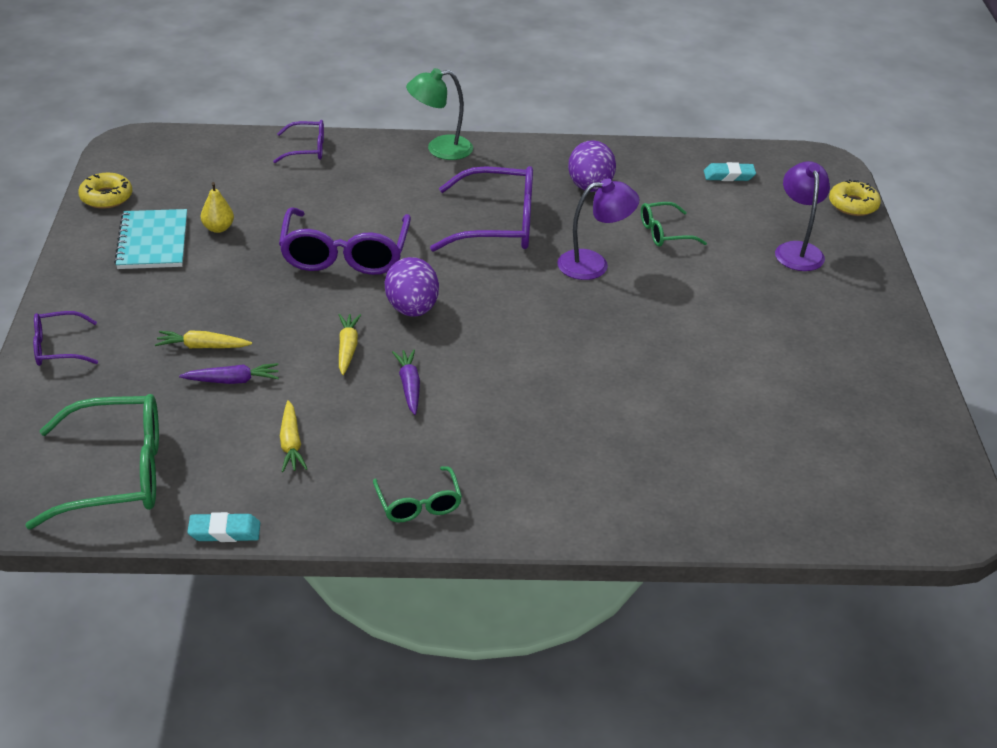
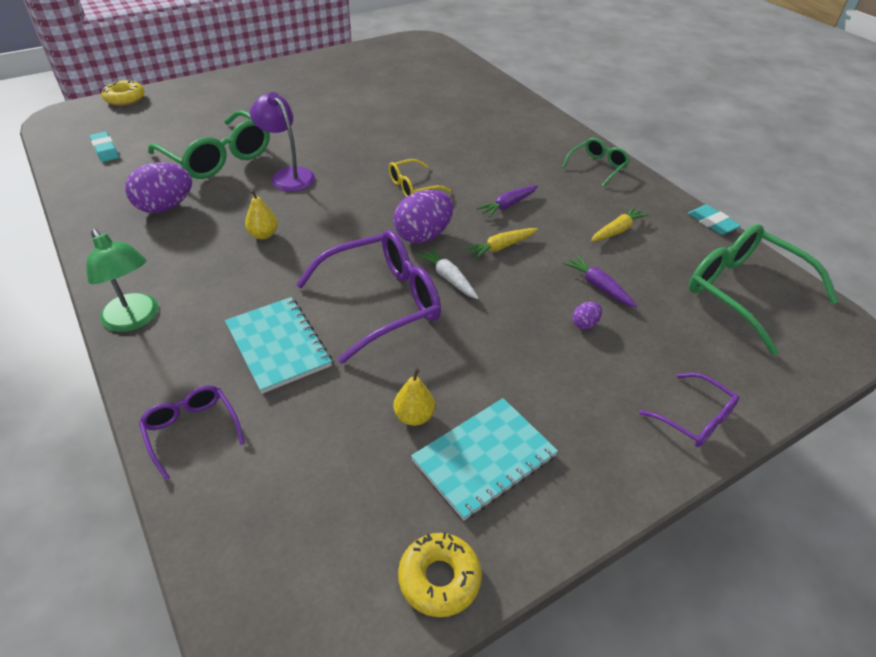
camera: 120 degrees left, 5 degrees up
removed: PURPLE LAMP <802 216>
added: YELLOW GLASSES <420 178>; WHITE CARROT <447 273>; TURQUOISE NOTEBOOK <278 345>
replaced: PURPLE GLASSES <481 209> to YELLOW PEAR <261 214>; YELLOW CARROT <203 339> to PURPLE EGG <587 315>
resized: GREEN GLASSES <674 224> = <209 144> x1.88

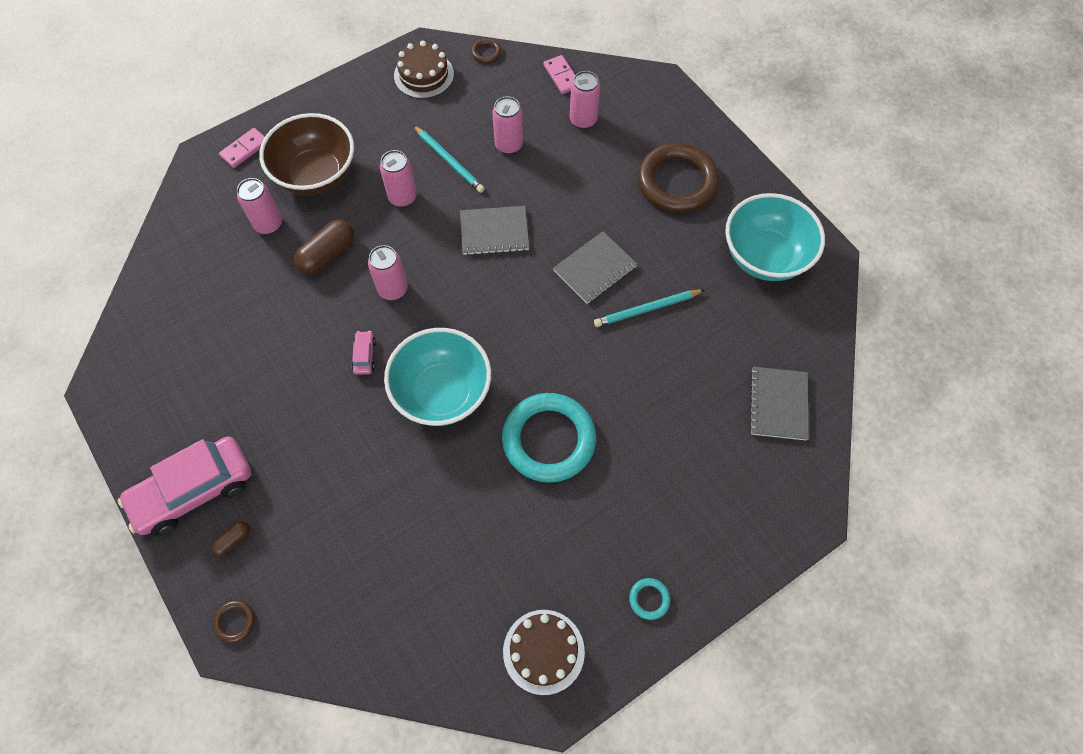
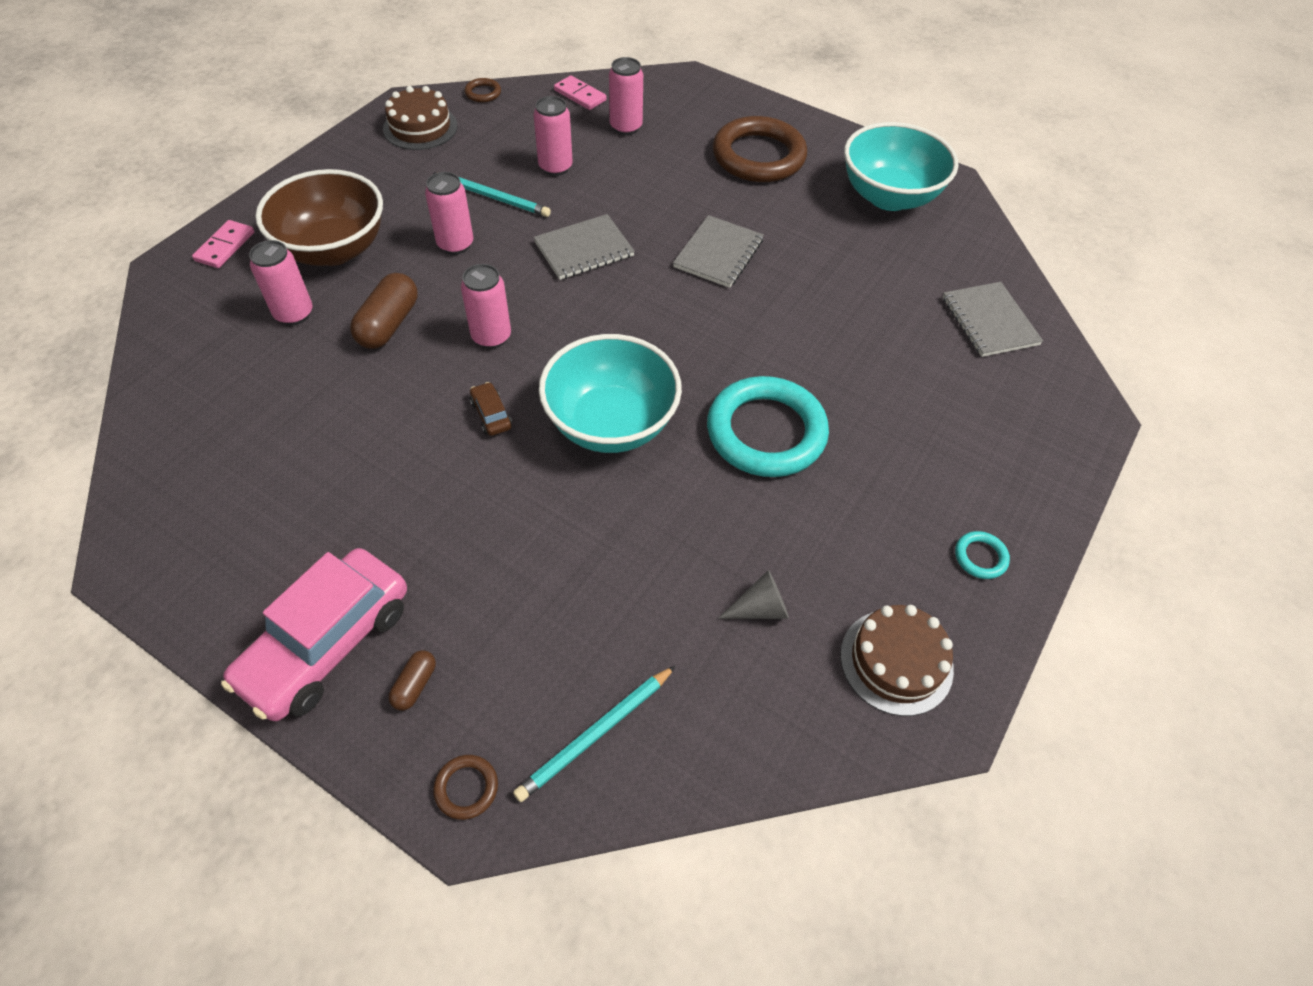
camera: 25 degrees left, 10 degrees down
added: GREY CONE <753 594>
moved: TURQUOISE PENCIL <649 308> to <594 734>
recoloured: PINK CAR <364 353> to BROWN CAR <491 409>

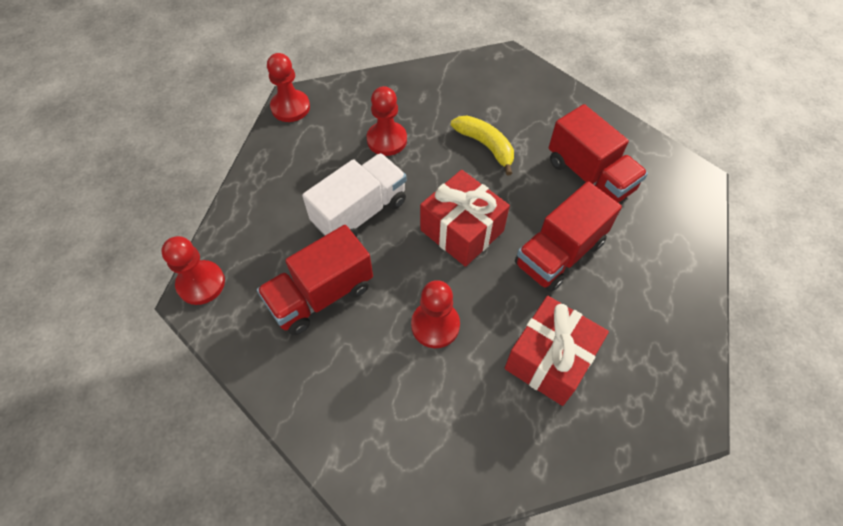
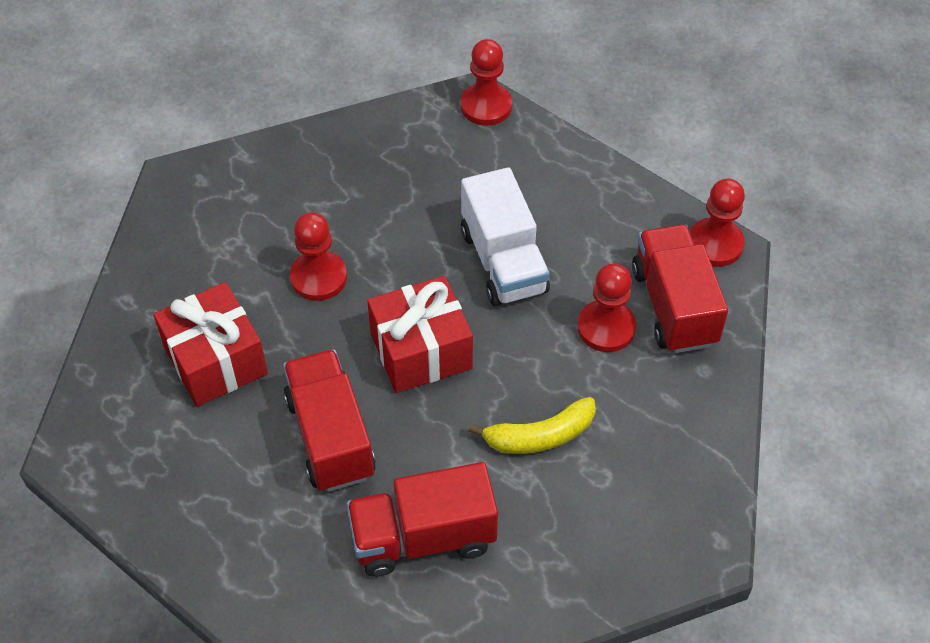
camera: 115 degrees right, 5 degrees down
moved: RED TRUCK <315 280> to <680 289>

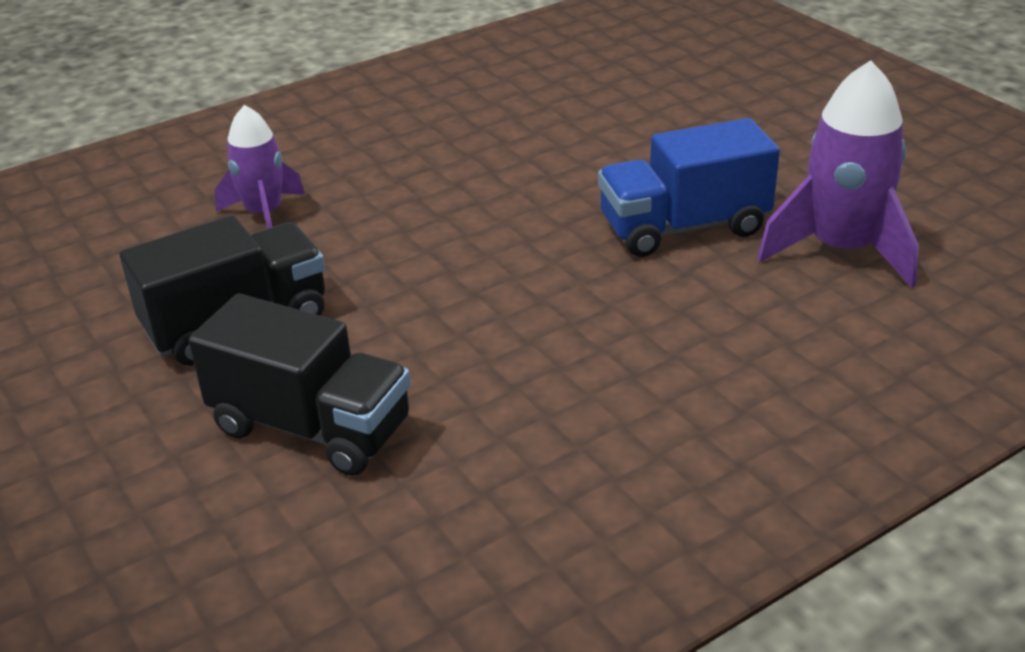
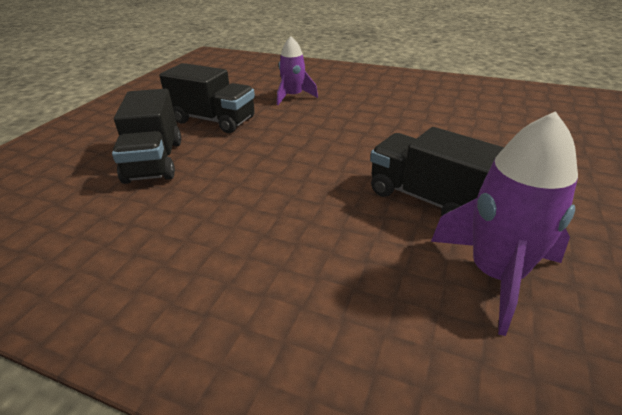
camera: 55 degrees right, 0 degrees up
recoloured: BLUE TRUCK <689 187> to BLACK TRUCK <437 171>

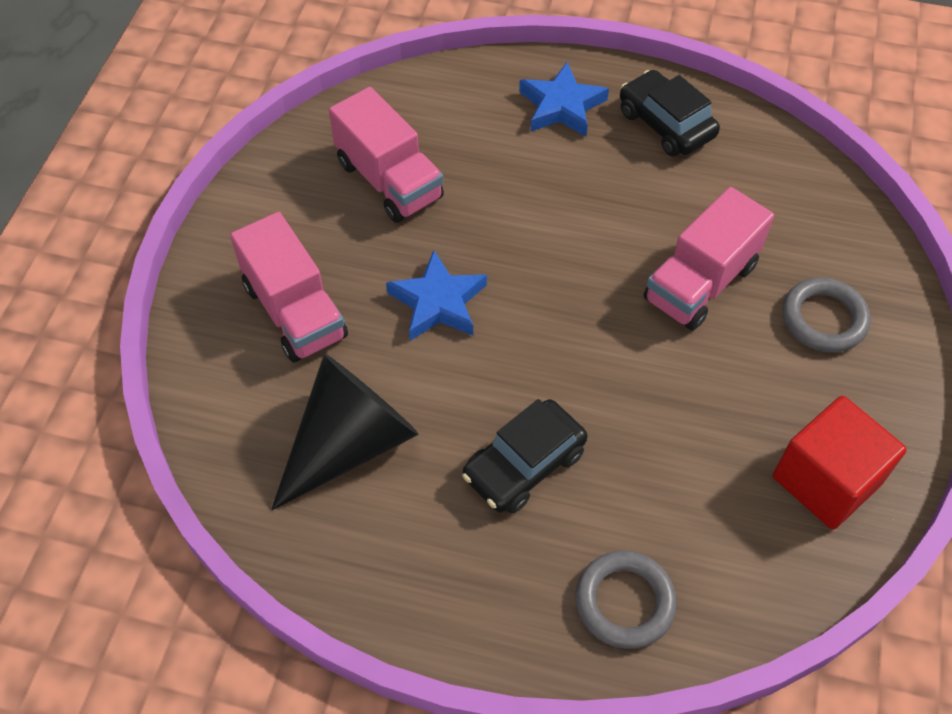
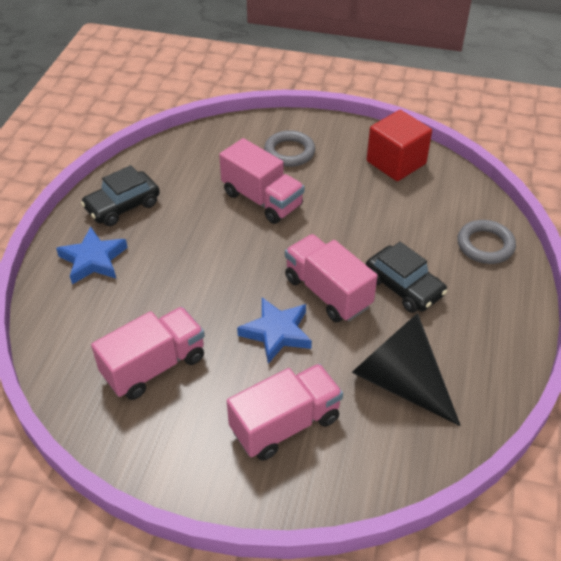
camera: 90 degrees left, 10 degrees down
added: PINK TRUCK <331 278>

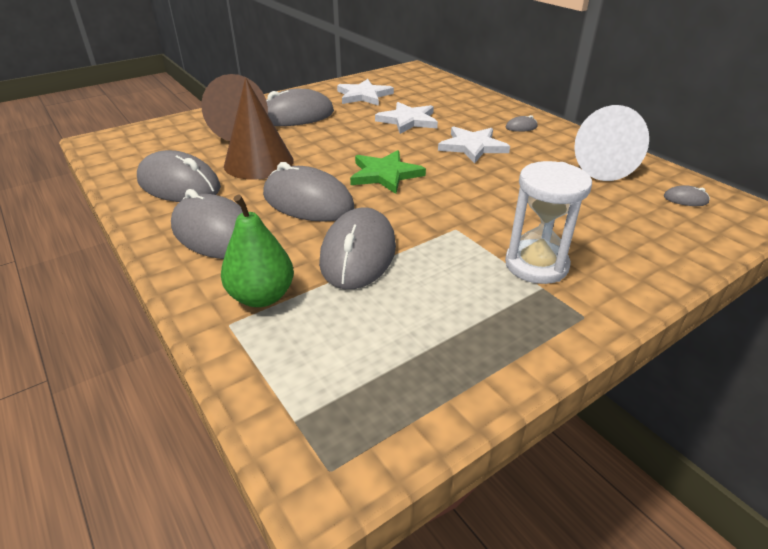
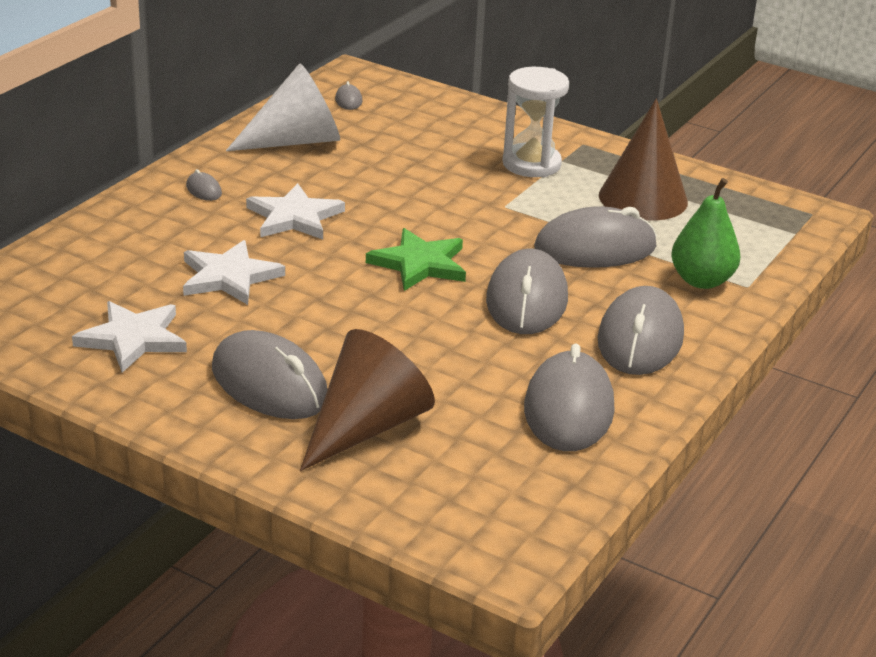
camera: 115 degrees left, 5 degrees down
moved: BROWN CONE <259 128> to <643 159>

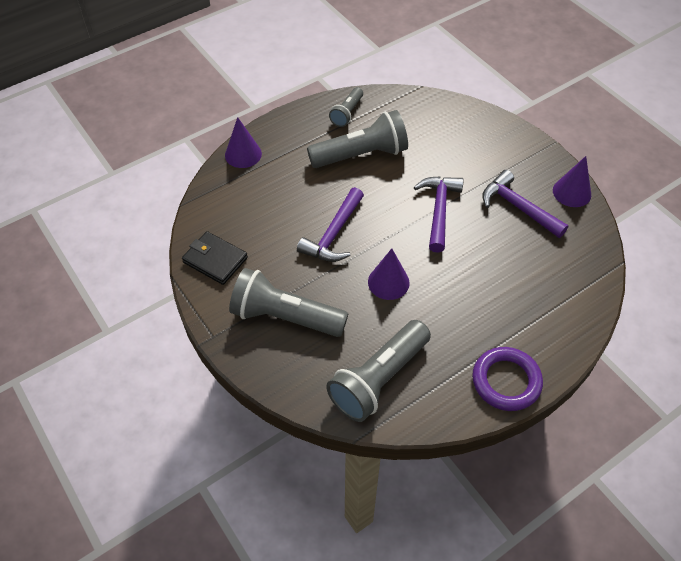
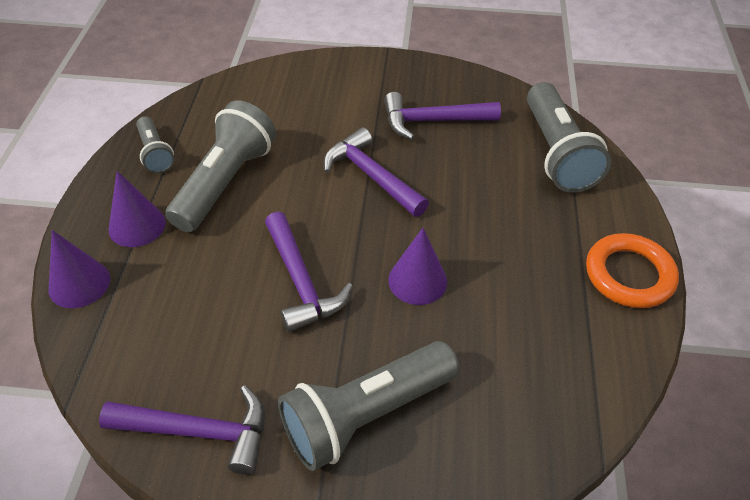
camera: 50 degrees left, 5 degrees down
moved: PURPLE CONE <572 181> to <137 209>; GREY FLASHLIGHT <378 371> to <569 137>
replaced: BLACK WALLET <215 258> to PURPLE HAMMER <182 430>
recoloured: PURPLE RING <507 379> to ORANGE RING <632 270>

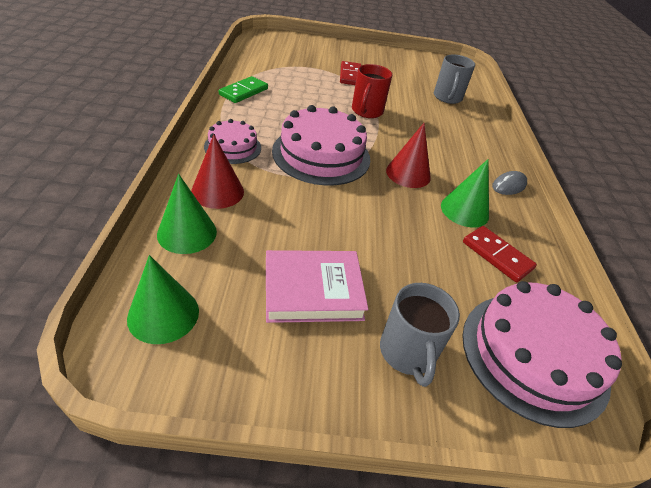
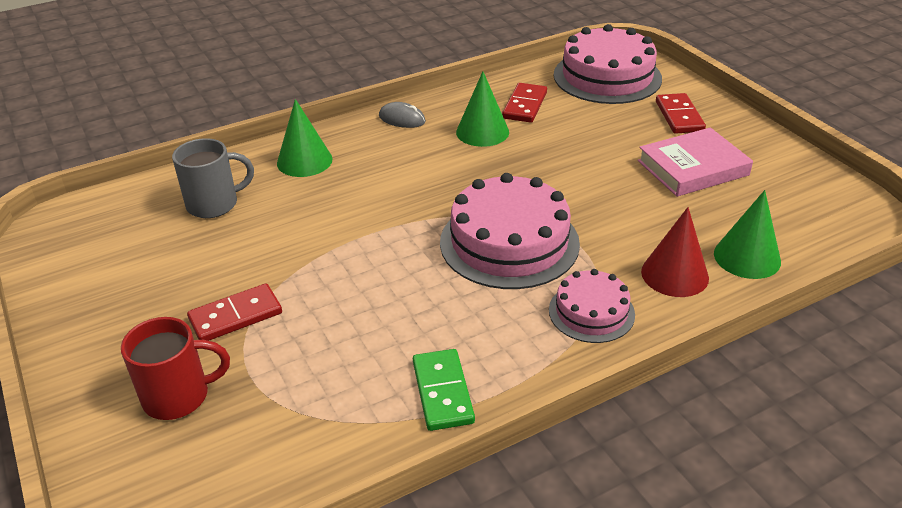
camera: 115 degrees left, 5 degrees down
removed: RED CONE <408 155>
moved: RED MUG <372 91> to <175 368>; GREEN CONE <163 299> to <305 138>
replaced: GREY MUG <420 335> to RED DOMINO <681 113>
turned: GREEN DOMINO <243 89> = <444 390> 75 degrees clockwise; PINK BOOK <317 286> = <695 162> 75 degrees counterclockwise

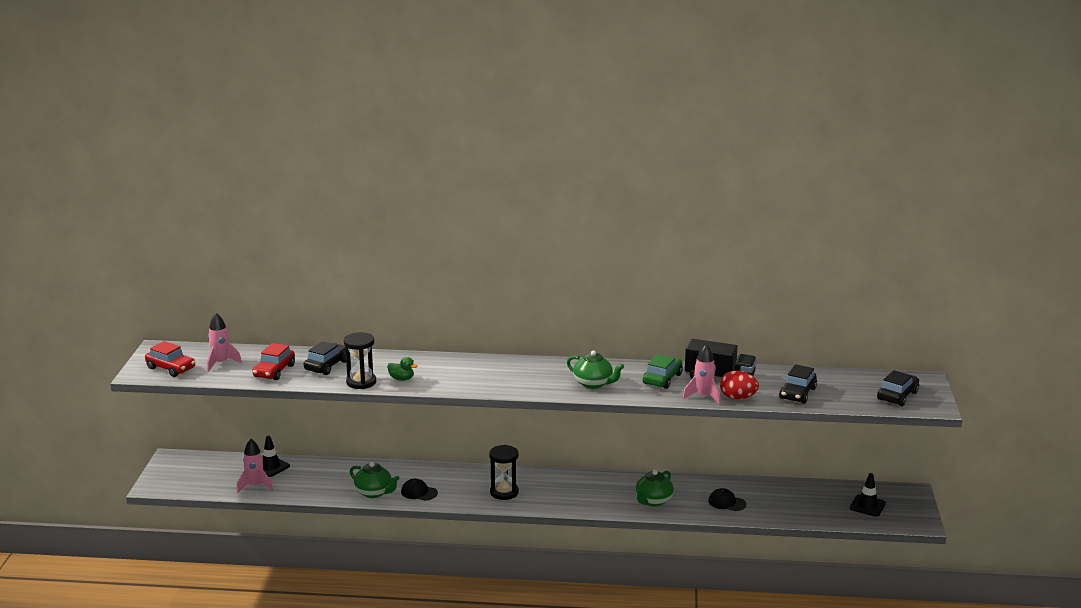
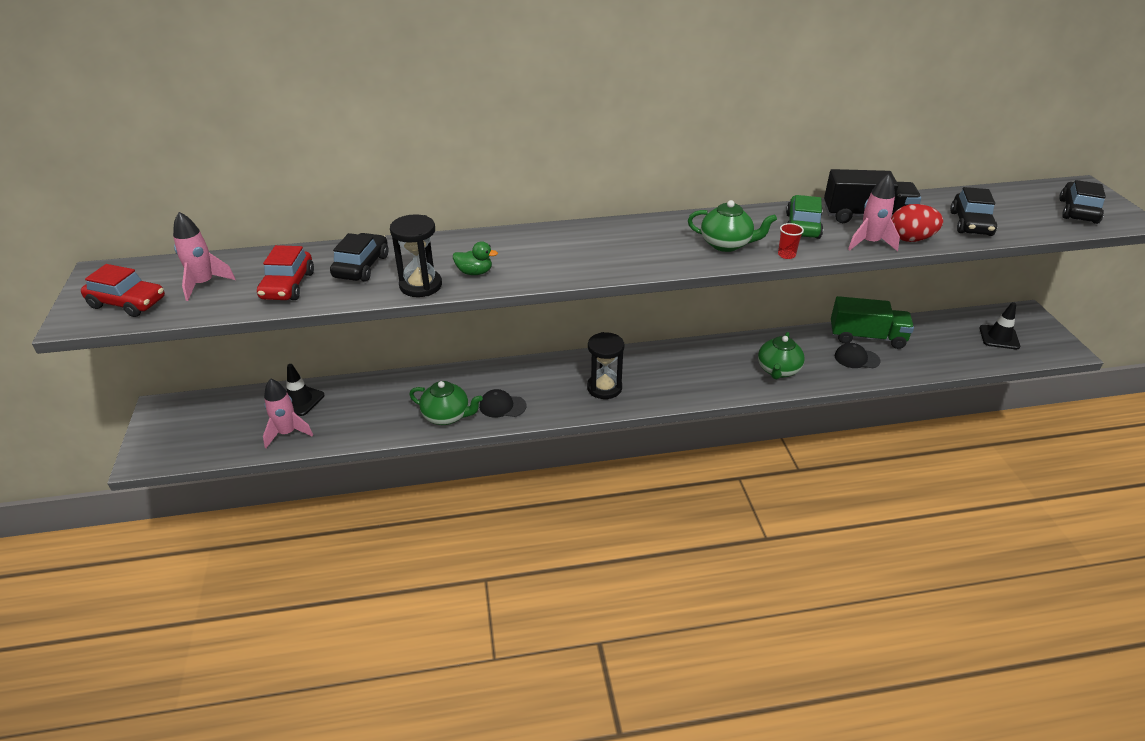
camera: 15 degrees left, 15 degrees up
added: RED CUP <791 241>; GREEN TRUCK <872 322>

